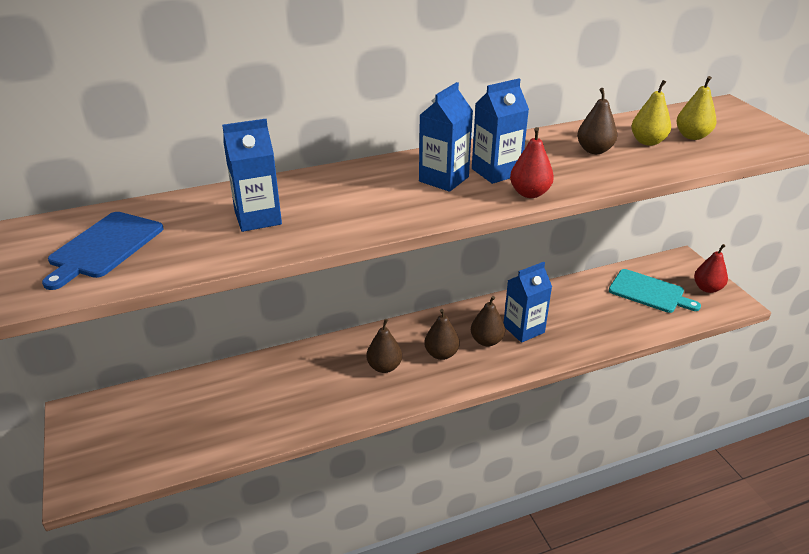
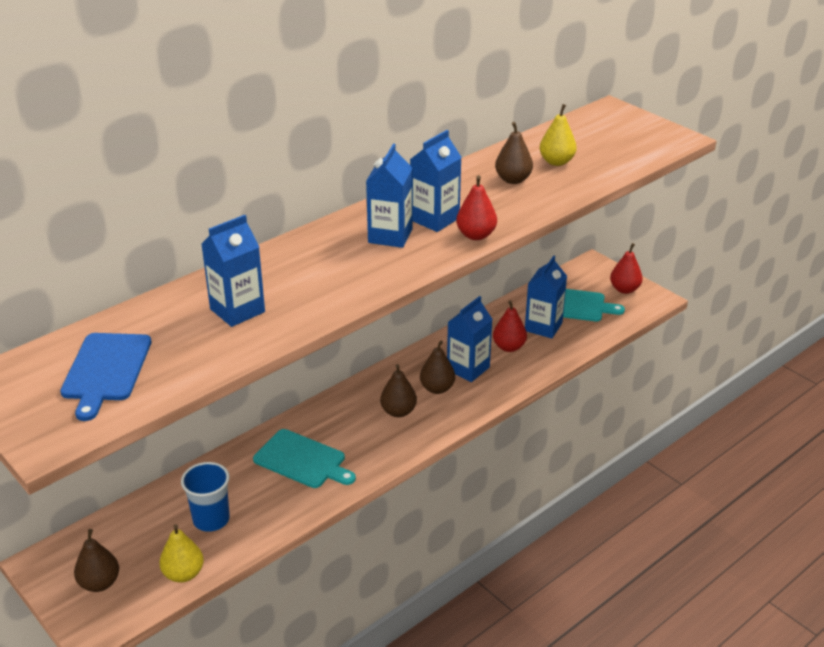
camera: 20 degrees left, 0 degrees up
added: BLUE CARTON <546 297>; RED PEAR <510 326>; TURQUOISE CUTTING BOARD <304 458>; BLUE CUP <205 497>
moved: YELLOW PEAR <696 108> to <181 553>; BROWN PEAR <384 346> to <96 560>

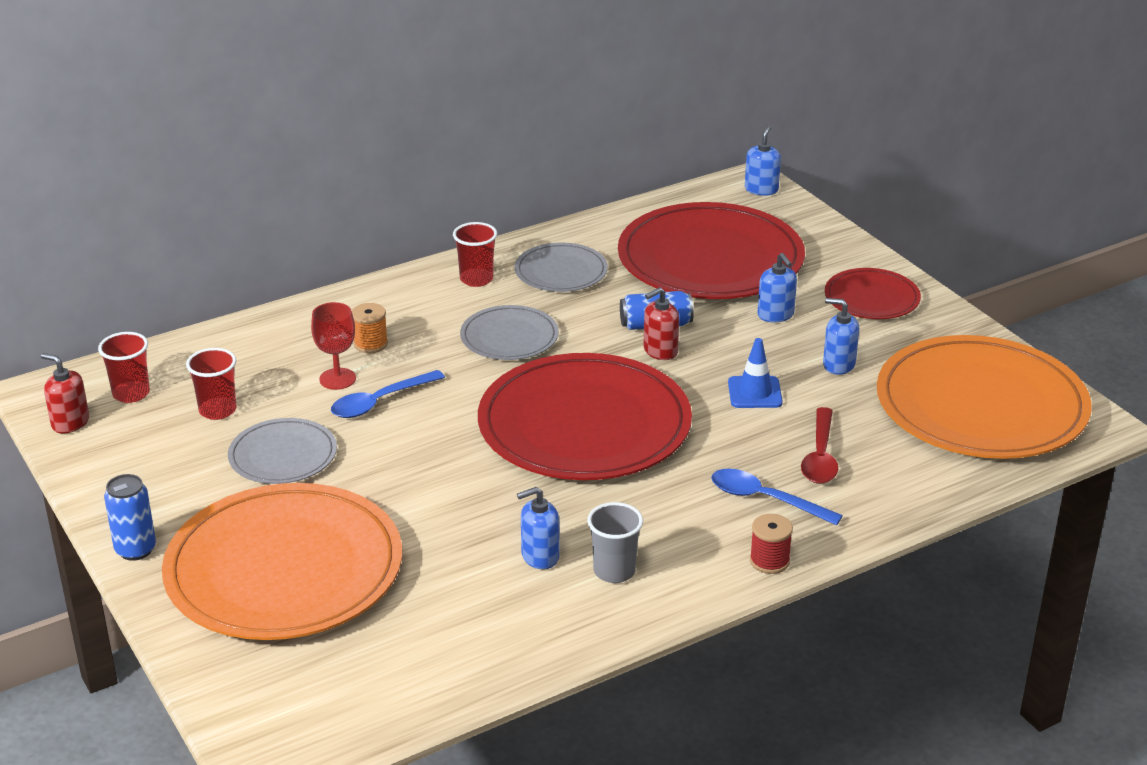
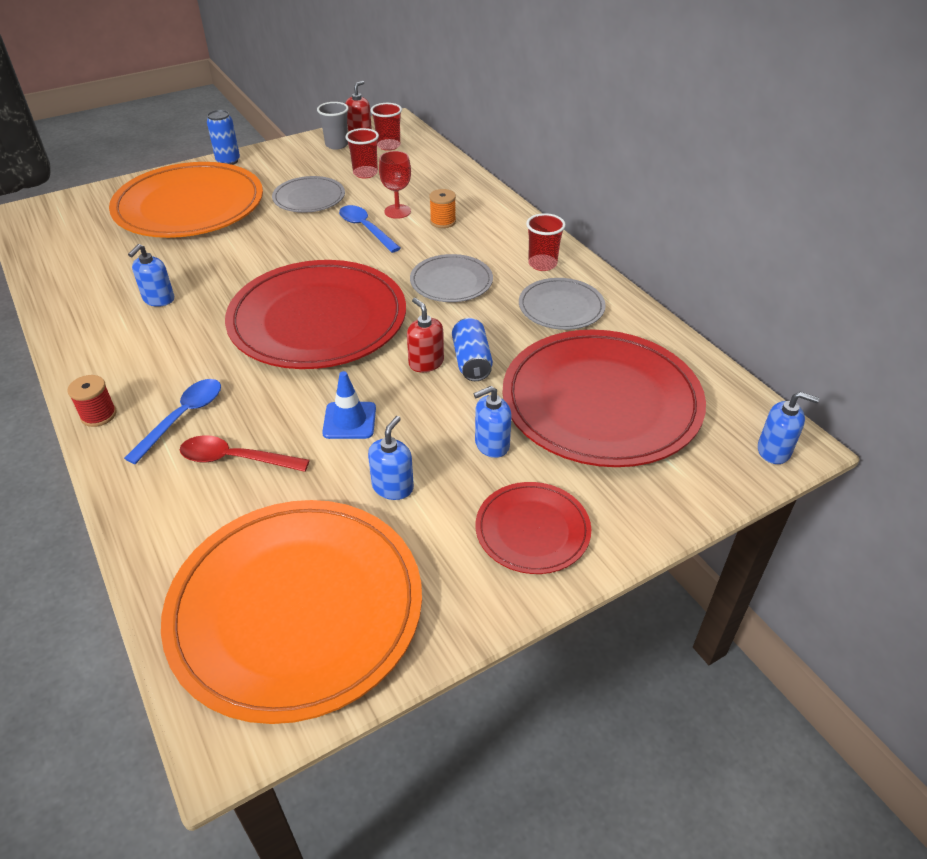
camera: 90 degrees right, 10 degrees up
moved: GREY CUP <615 542> to <333 126>
turned: BLUE SOAP DISPENSER <538 528> = <151 275> 135 degrees counterclockwise

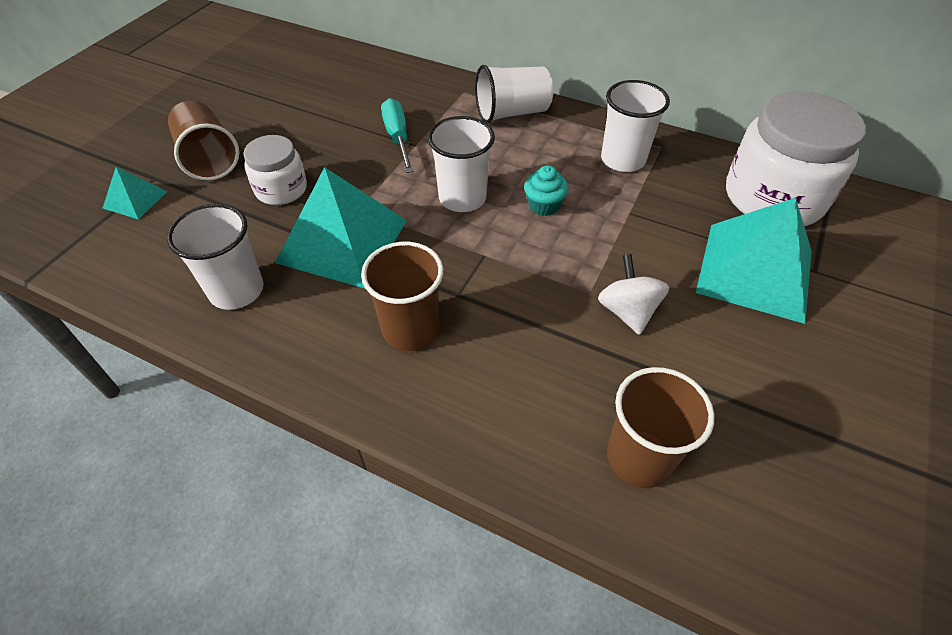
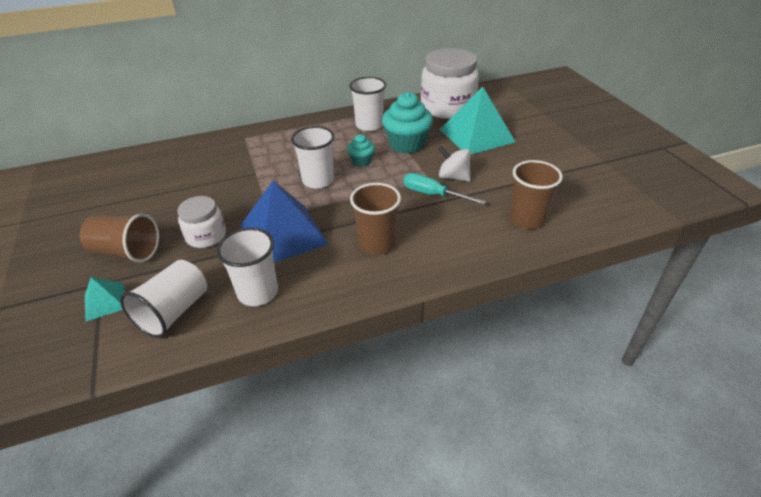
camera: 45 degrees left, 10 degrees down
added: TURQUOISE CUPCAKE <407 123>
moved: WHITE CUP <514 94> to <163 299>; TURQUOISE SCREWDRIVER <397 135> to <445 189>
recoloured: TURQUOISE PYRAMID <341 227> to BLUE PYRAMID <284 222>

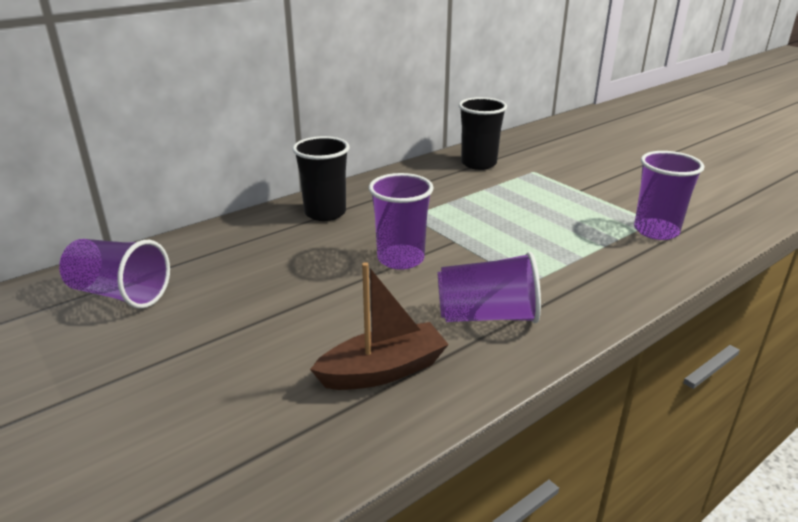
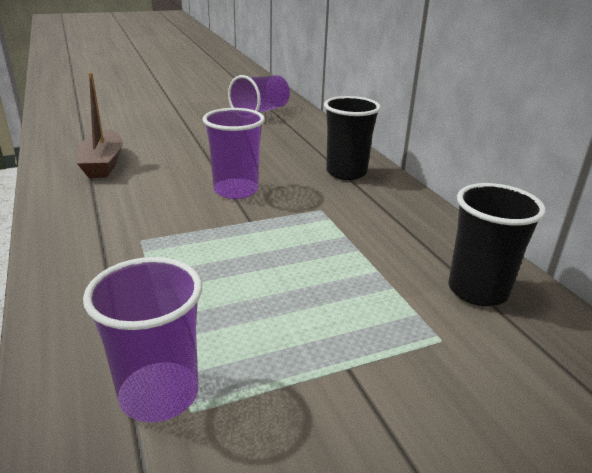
camera: 105 degrees right, 0 degrees up
removed: PURPLE CUP <489 287>

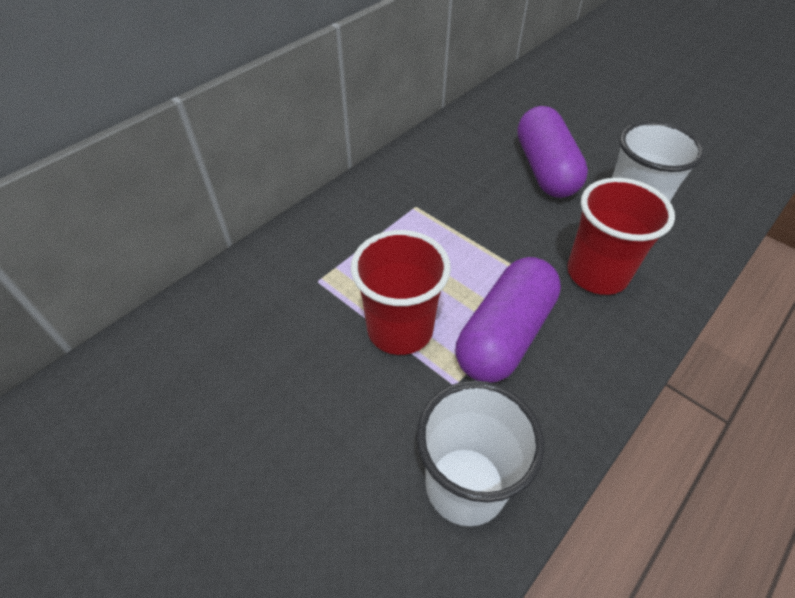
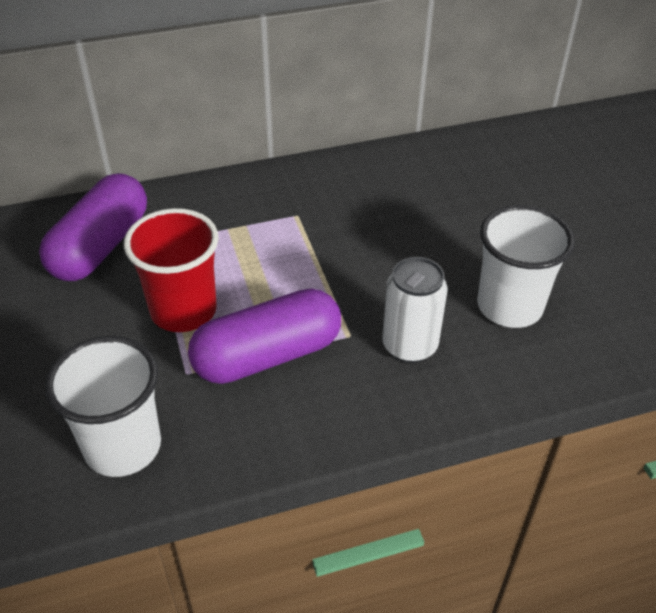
camera: 30 degrees right, 5 degrees down
moved: PURPLE CAPSULE <552 152> to <93 227>
replaced: RED CUP <621 236> to WHITE CAN <414 310>

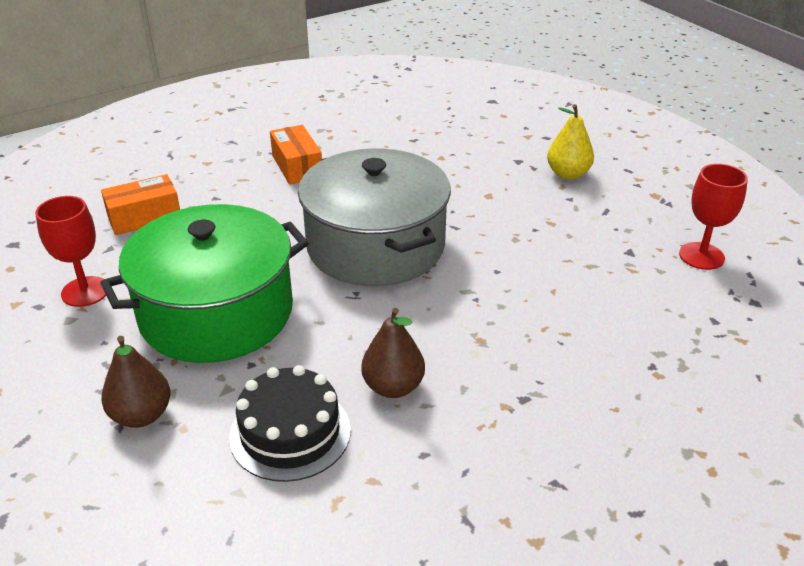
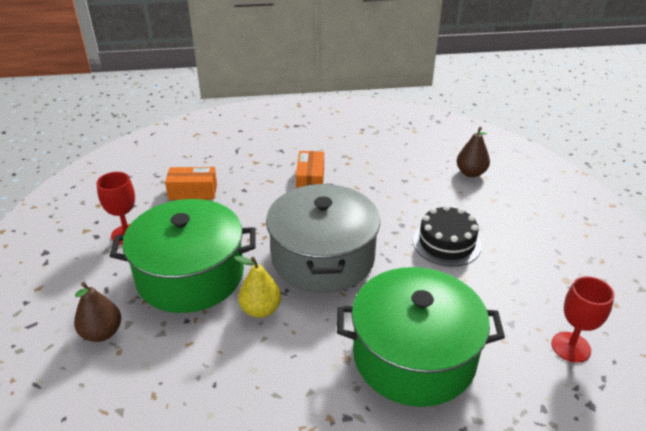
camera: 25 degrees right, 0 degrees up
added: GREEN POT <421 337>
moved: YELLOW PEAR <570 141> to <257 287>; BROWN PEAR <393 353> to <473 152>; BLACK CAKE <290 423> to <447 236>

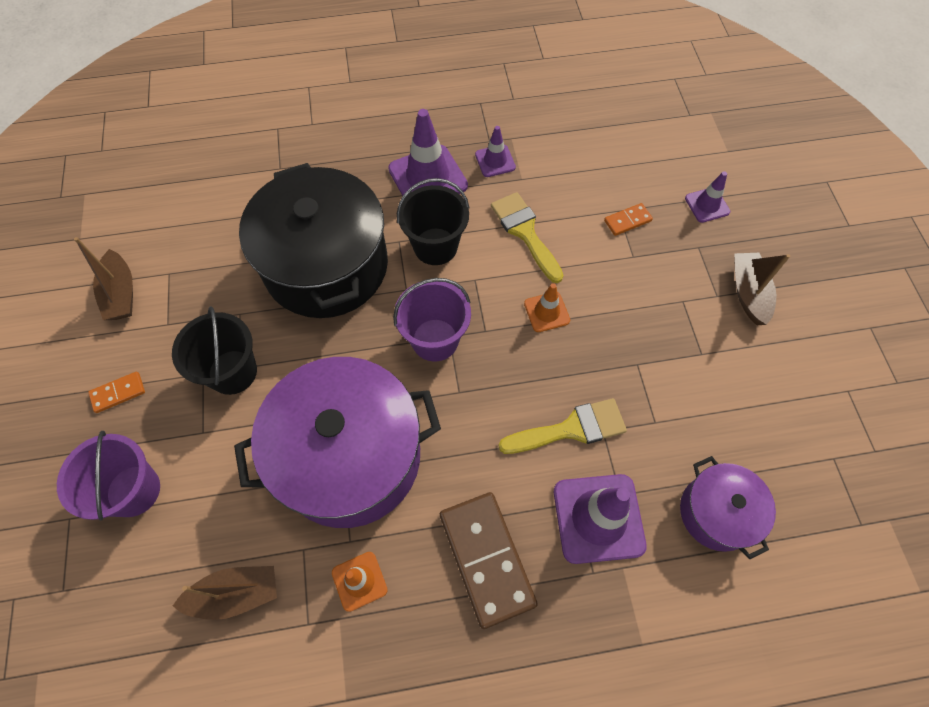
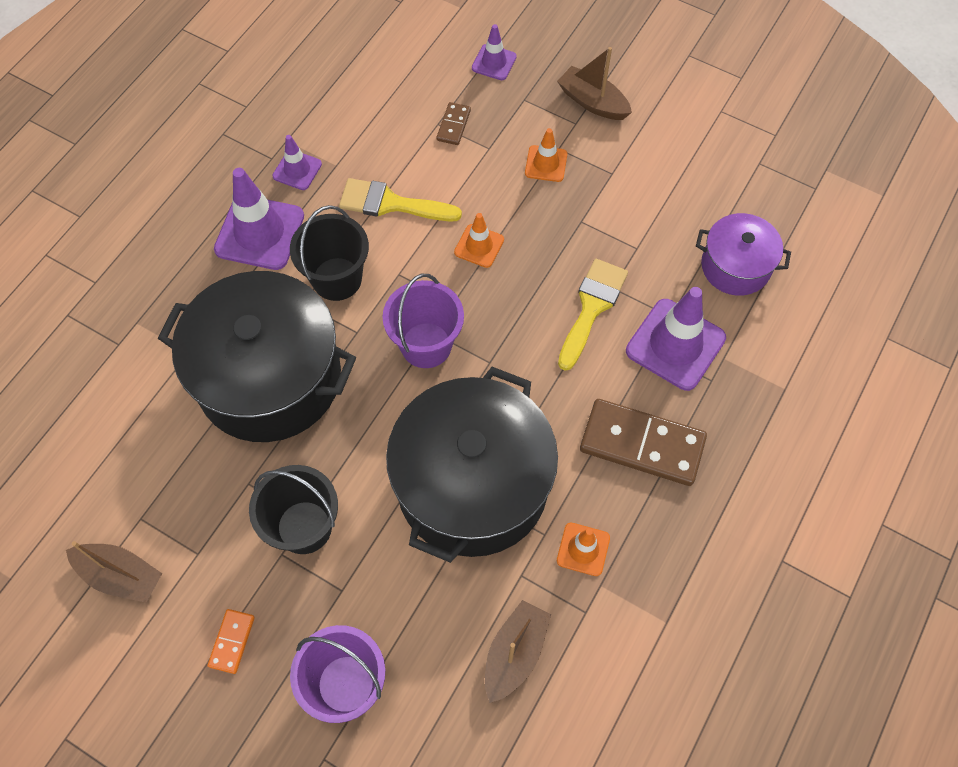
camera: 50 degrees left, 0 degrees up
added: ORANGE TRAFFIC CONE <546 155>
recoloured: ORANGE DOMINO <628 219> to BROWN DOMINO <453 123>; PURPLE POT <337 442> to BLACK POT <472 465>

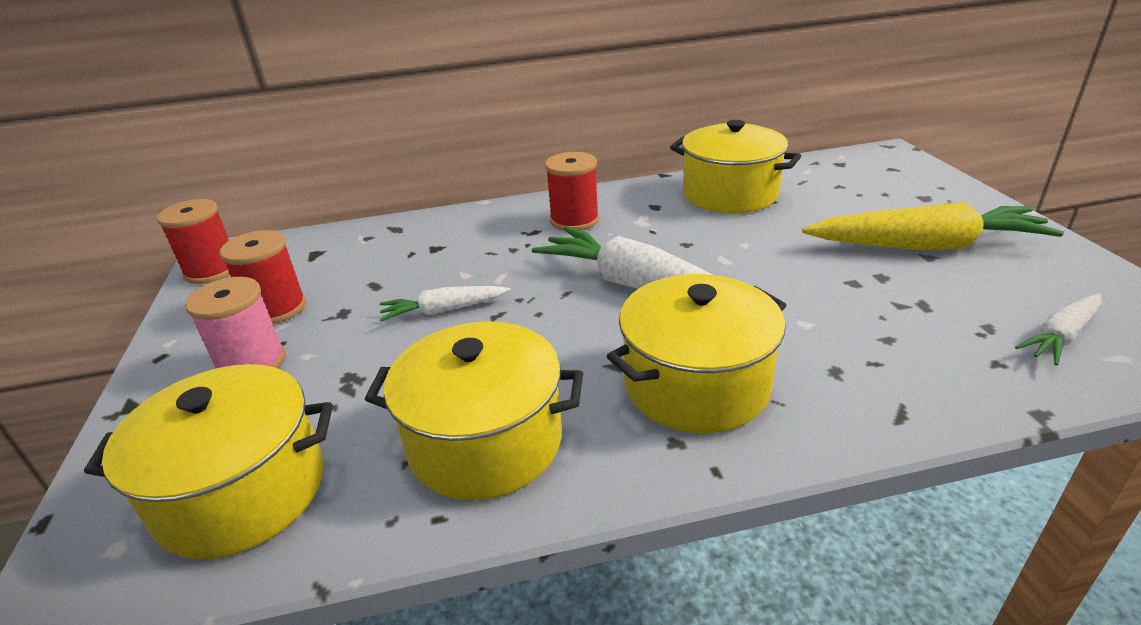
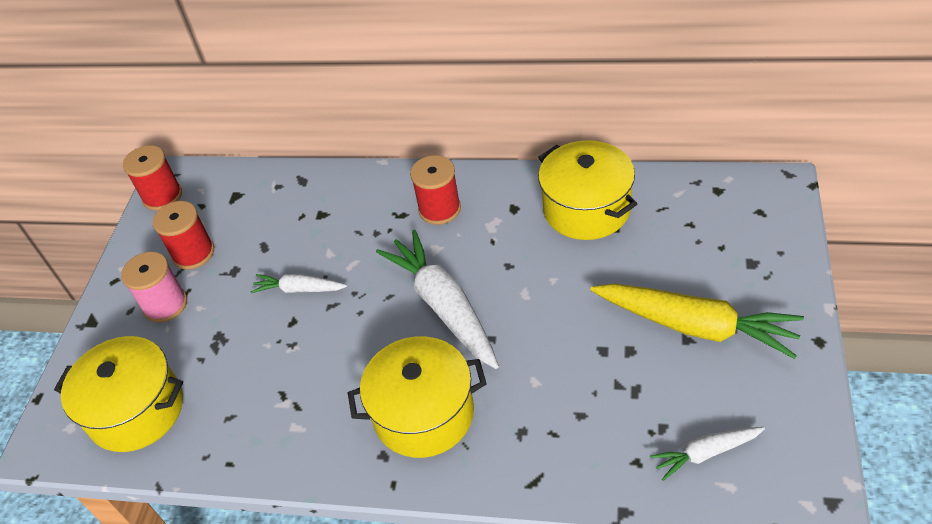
camera: 25 degrees right, 15 degrees up
removed: YELLOW POT <474 411>

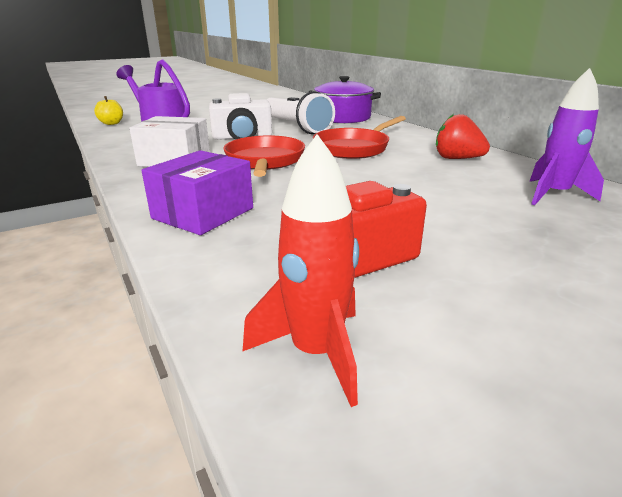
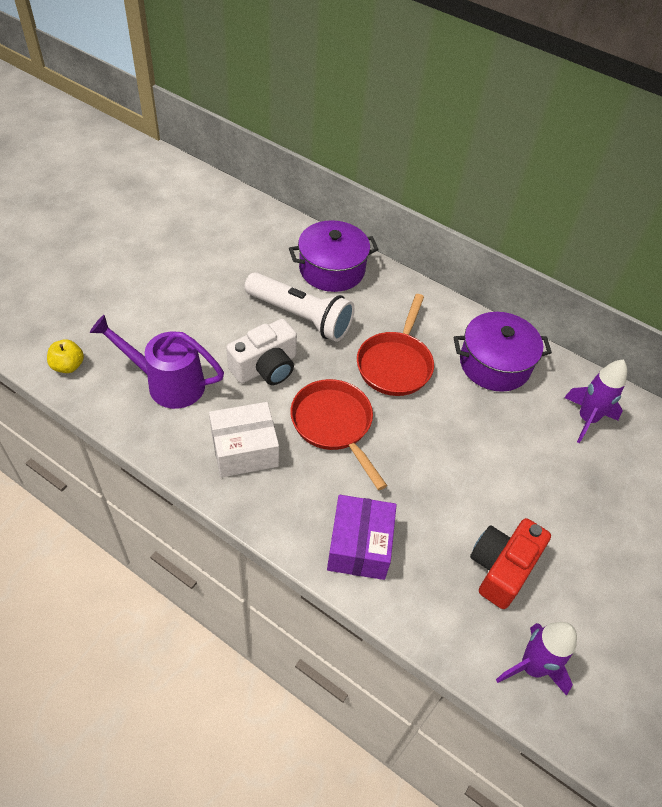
camera: 30 degrees left, 25 degrees up
replaced: RED STRAWBERRY <463 136> to PURPLE POT <503 352>
recoloured: RED ROCKET <301 270> to PURPLE ROCKET <536 659>

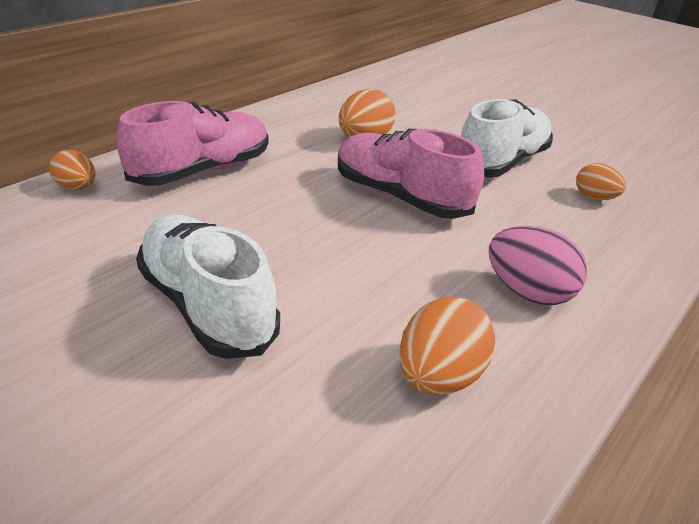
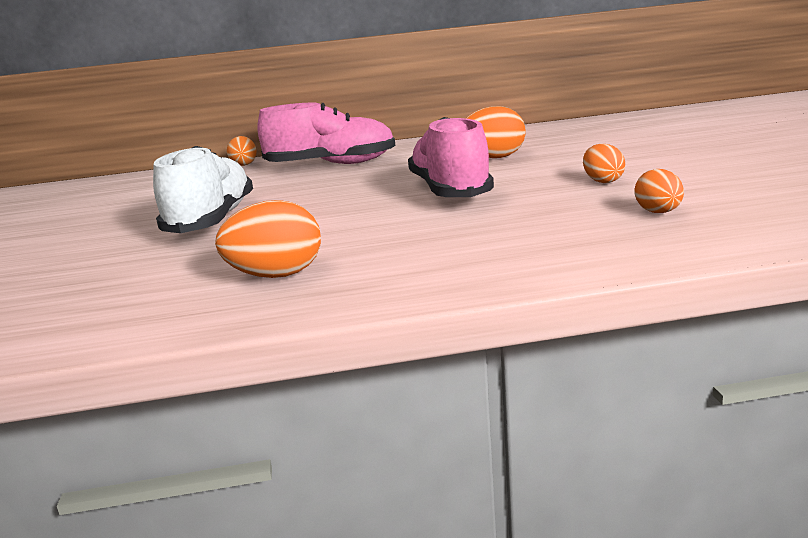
camera: 45 degrees right, 15 degrees down
removed: PINK EGG <538 265>
replaced: WHITE SHOE <507 138> to ORANGE EGG <604 163>

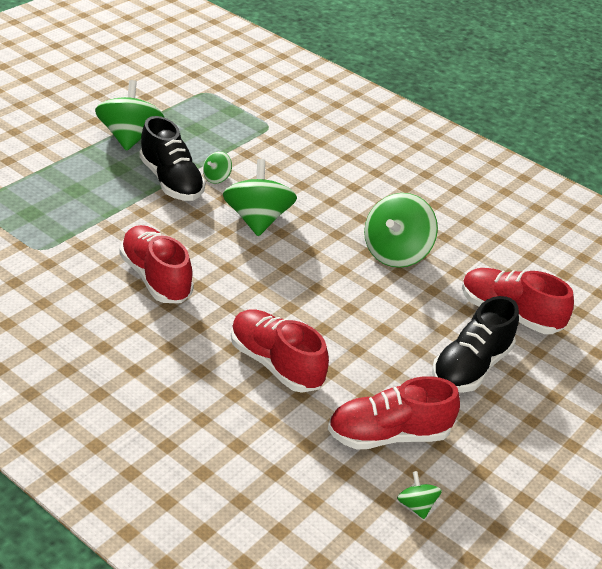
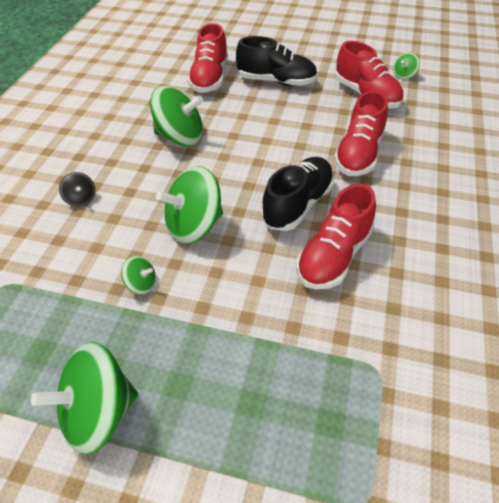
camera: 110 degrees left, 10 degrees up
added: BLACK SPINNING TOP <77 189>
moved: BLACK SHOE <172 158> to <297 194>

